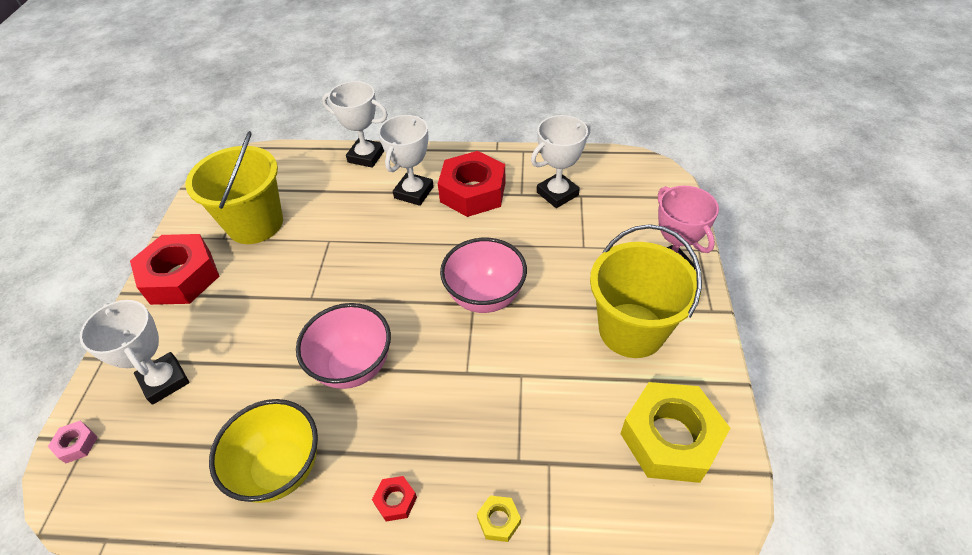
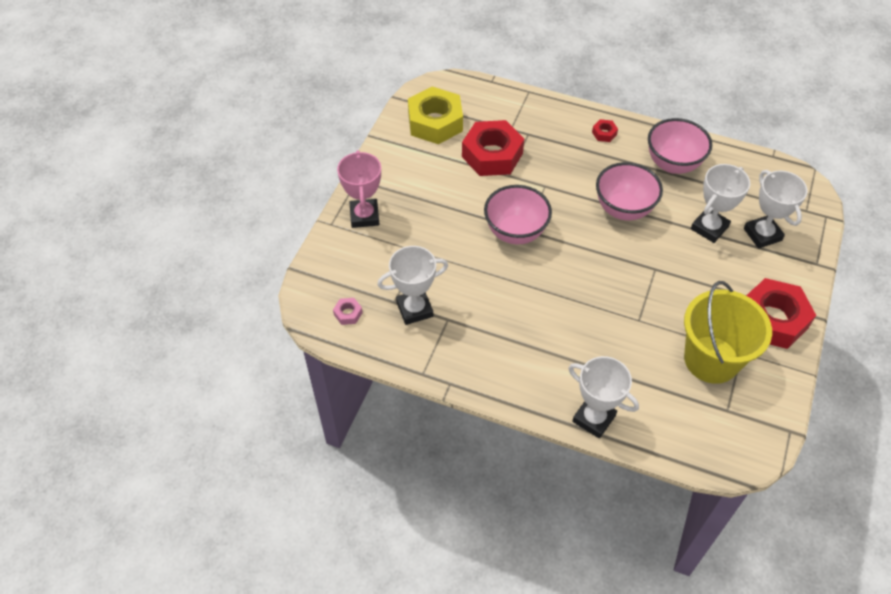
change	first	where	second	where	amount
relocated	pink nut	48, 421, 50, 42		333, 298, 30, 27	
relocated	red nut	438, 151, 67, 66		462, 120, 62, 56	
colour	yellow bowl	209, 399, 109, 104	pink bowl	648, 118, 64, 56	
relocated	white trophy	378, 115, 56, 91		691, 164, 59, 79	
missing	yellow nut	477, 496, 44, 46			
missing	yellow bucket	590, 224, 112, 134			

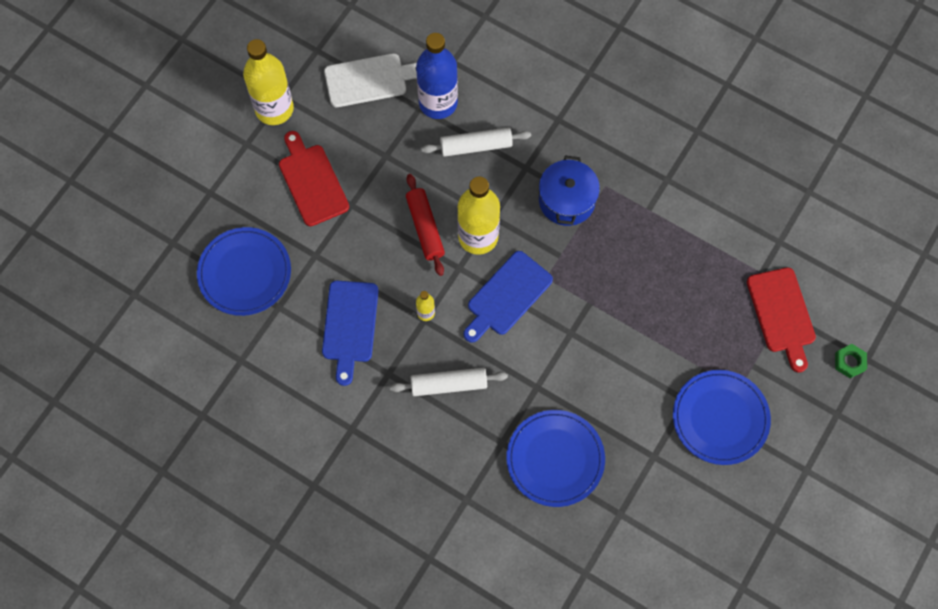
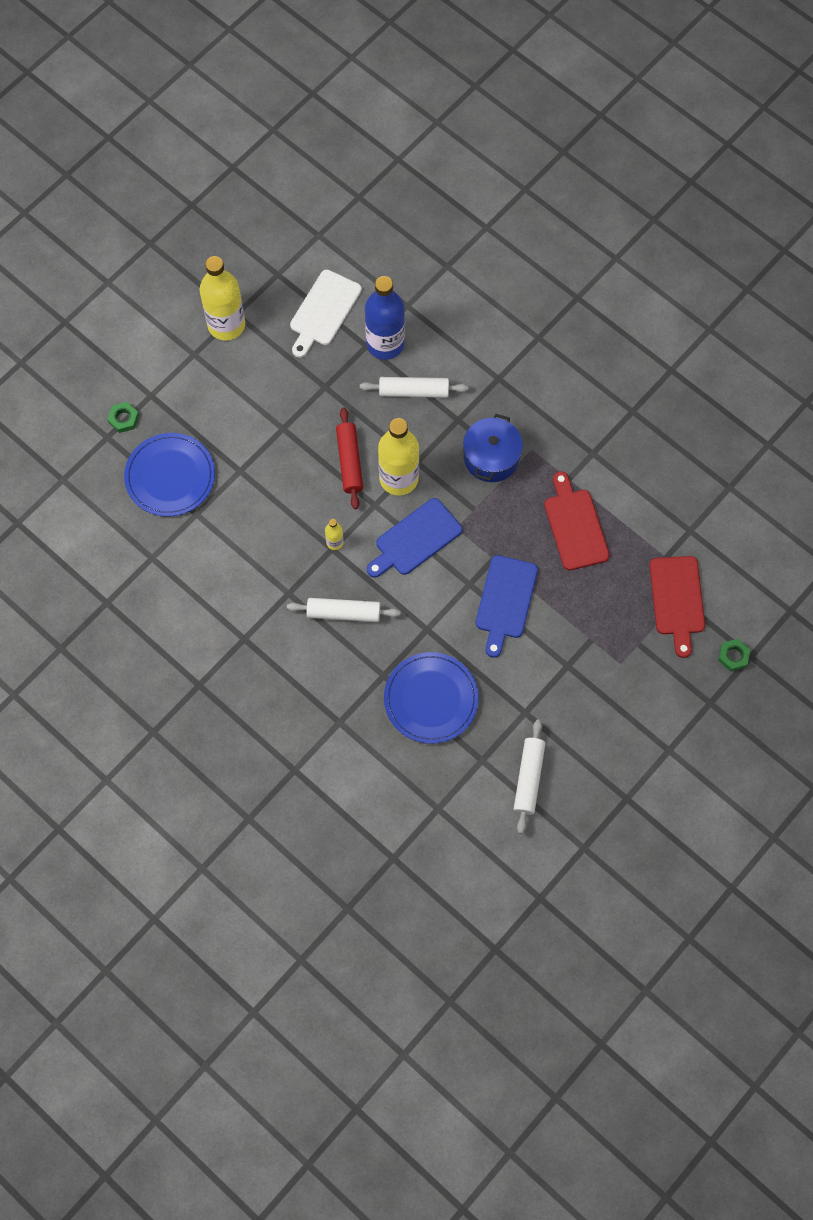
change	first	where	second	where	amount
appeared			green nut	107, 402, 32, 31	
spun	white cutting board	324, 53, 93, 54		290, 270, 72, 88	120 degrees clockwise
relocated	blue cutting board	322, 281, 57, 105		475, 555, 63, 103	
appeared			white rolling pin	514, 720, 31, 114	
relocated	red cutting board	279, 131, 70, 95		544, 471, 66, 99	
missing	blue plate	673, 370, 98, 95			

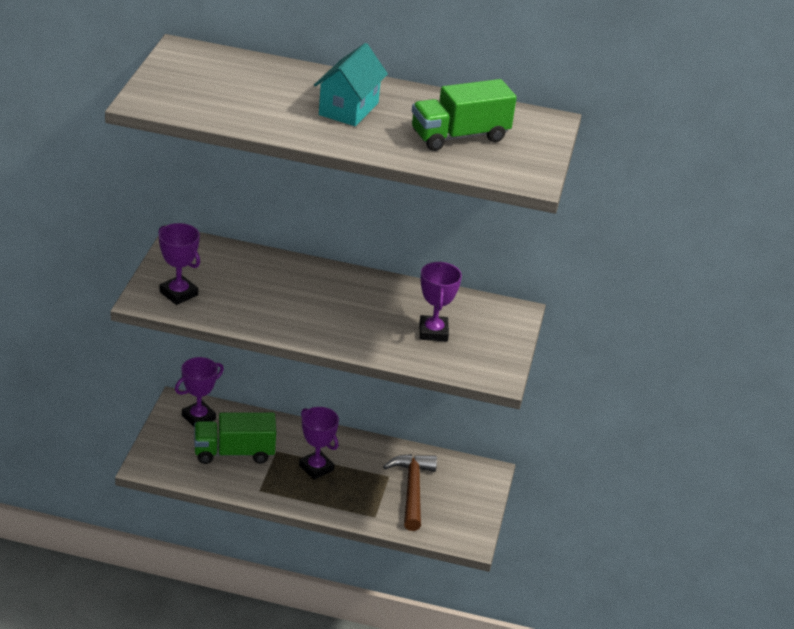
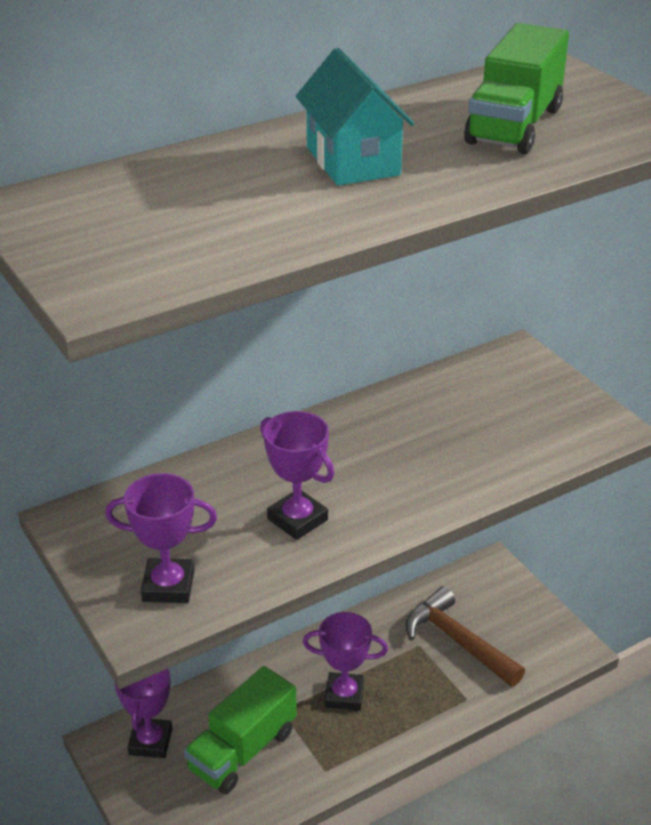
change	first	where	second	where	amount
relocated	purple trophy	419, 261, 43, 81		260, 411, 74, 129	

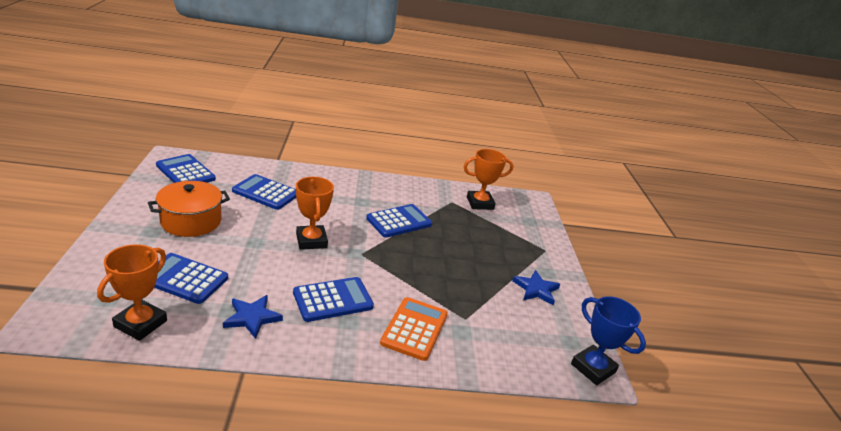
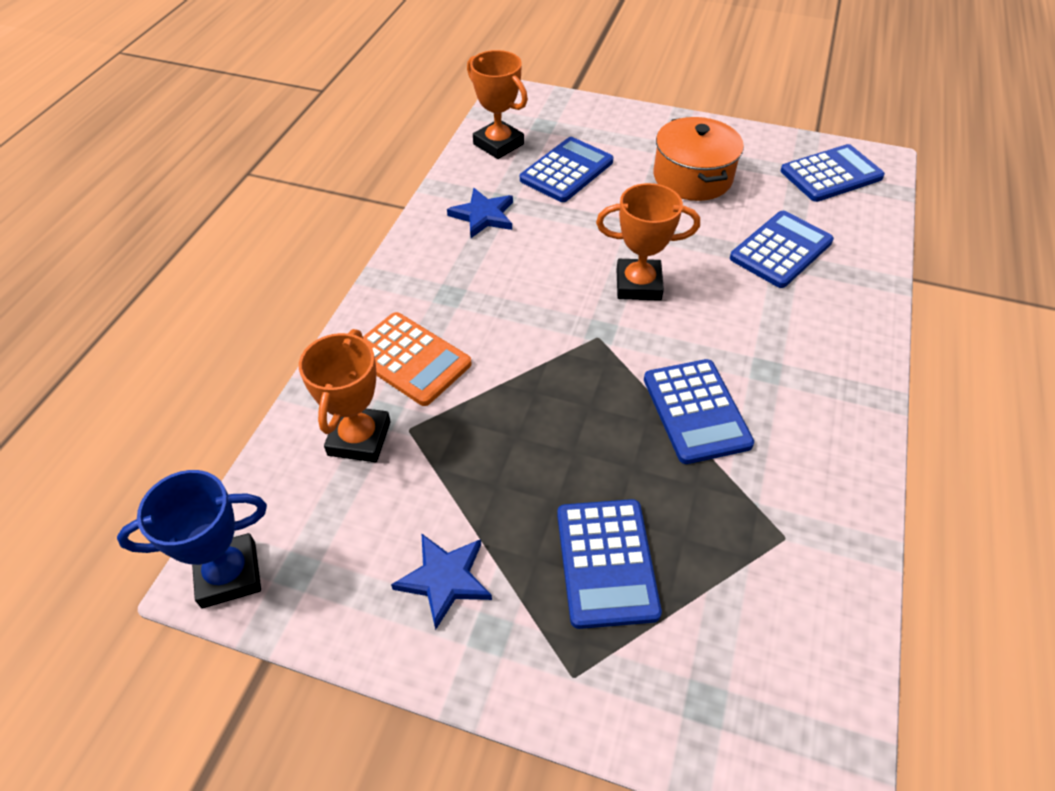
change	first	where	second	where	amount
relocated	orange trophy	464, 149, 50, 61		299, 329, 92, 133	
relocated	blue calculator	293, 277, 81, 45		557, 499, 105, 130	

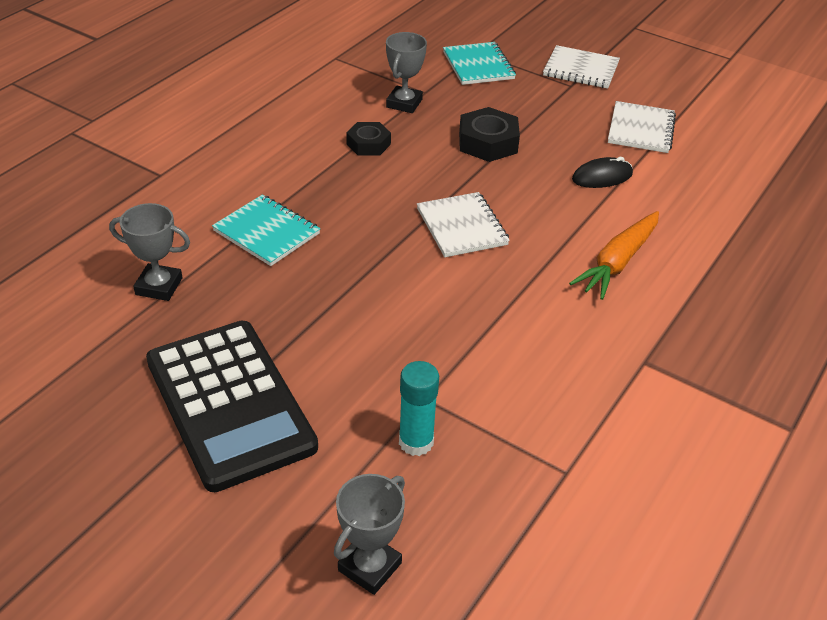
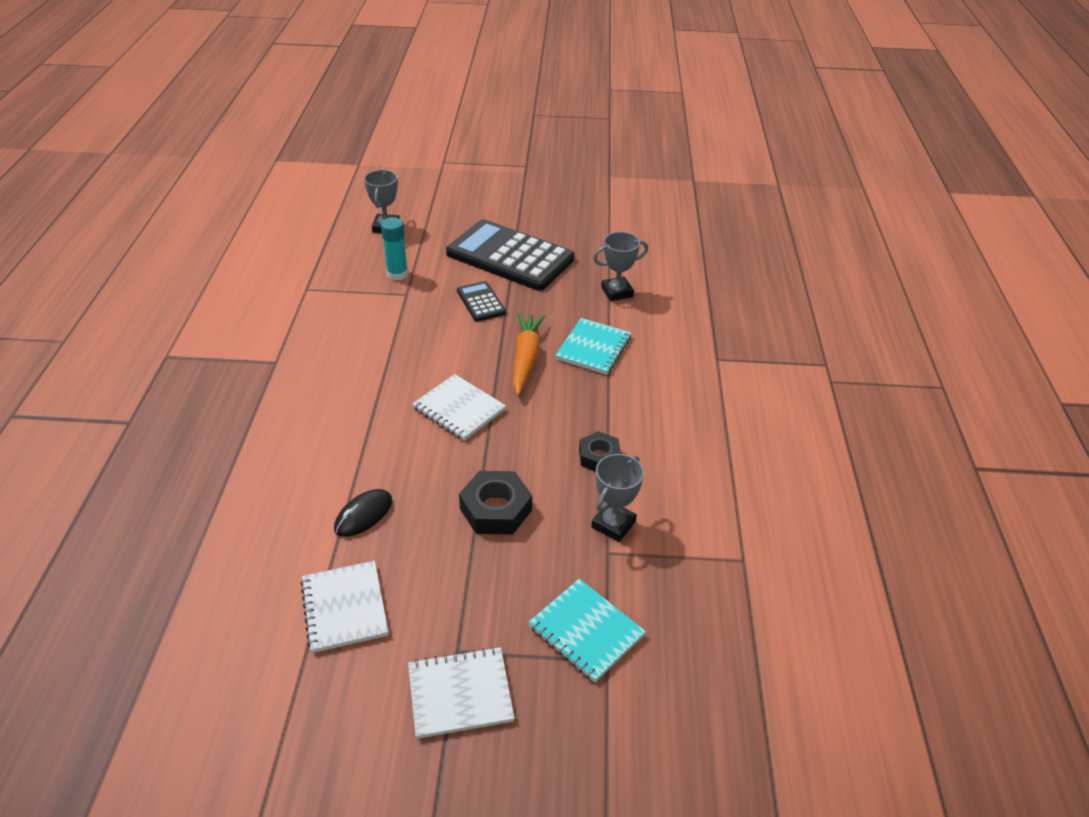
change	first	where	second	where	amount
appeared			black calculator	457, 281, 49, 41	
relocated	orange carrot	569, 211, 90, 89		513, 313, 32, 83	
spun	turquoise notebook	212, 195, 108, 71		555, 318, 76, 57	75 degrees counterclockwise
spun	grey trophy	386, 32, 41, 81		591, 454, 53, 88	45 degrees clockwise

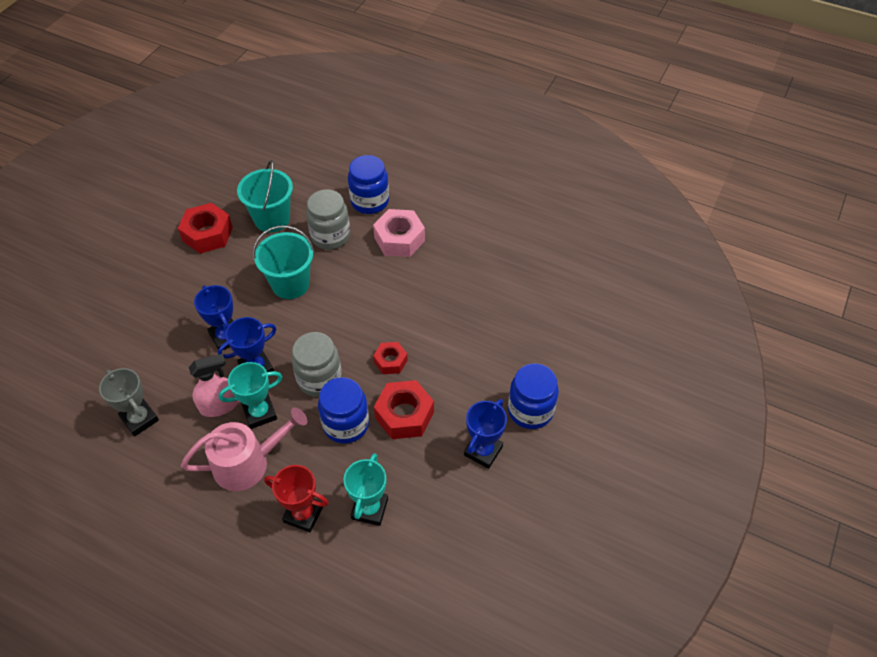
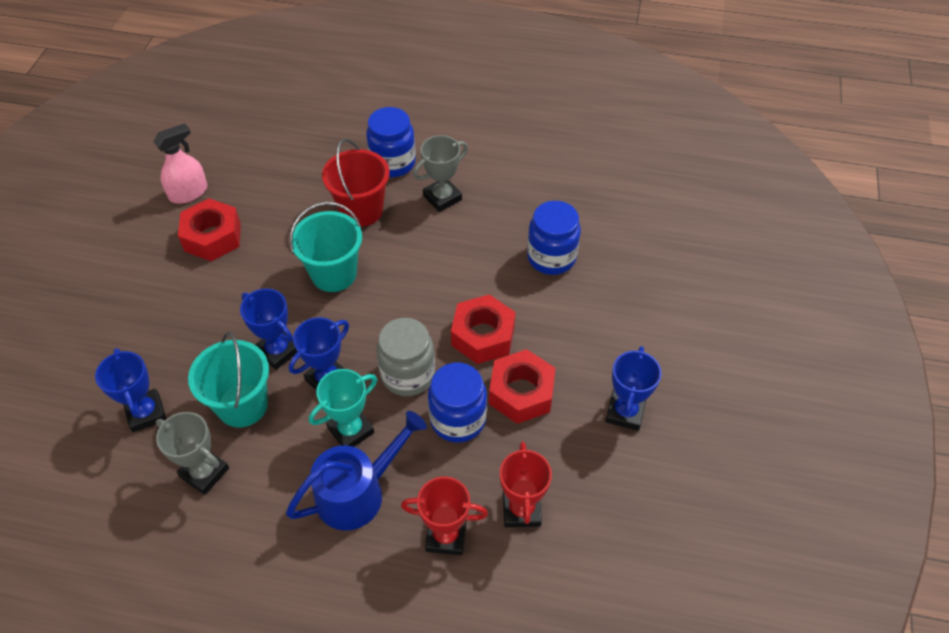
change	first	where	second	where	amount
appeared			blue trophy	95, 348, 71, 85	
relocated	pink spray bottle	189, 354, 50, 63		153, 123, 54, 81	
relocated	turquoise bucket	237, 160, 56, 73		188, 332, 81, 96	
colour	pink watering can	181, 408, 127, 83	blue watering can	286, 411, 141, 120	
exchanged	grey jar	306, 190, 44, 60	red bucket	322, 139, 68, 88	
exchanged	pink nut	373, 209, 52, 48	grey trophy	413, 135, 55, 77	
size	red nut	373, 342, 35, 32		451, 294, 65, 70	x1.68
colour	turquoise trophy	344, 453, 44, 73	red trophy	500, 442, 52, 85	
relocated	blue jar	508, 364, 51, 65		527, 201, 54, 74	

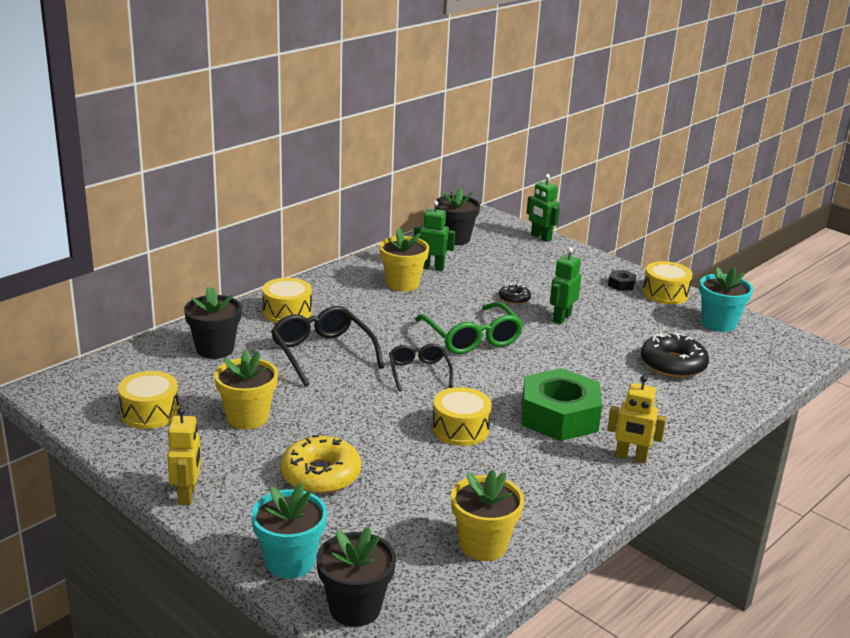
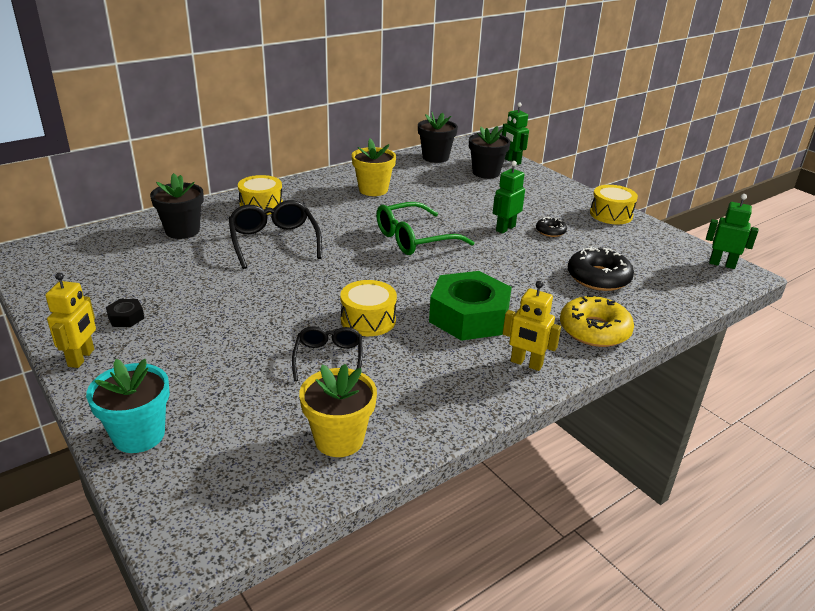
change	first	where	second	where	amount
relocated	black nut	608, 270, 28, 21		106, 299, 38, 28	
relocated	black glasses	389, 344, 64, 47		292, 326, 71, 55	
spun	green glasses	415, 302, 108, 52		376, 202, 99, 53	75 degrees clockwise
relocated	black flower pot	316, 527, 80, 100		469, 126, 42, 53	
relocated	black donut	499, 283, 32, 21		536, 217, 31, 20	
relocated	yellow donut	281, 435, 80, 59		560, 295, 74, 52	
relocated	green robot	414, 200, 41, 71		706, 194, 52, 75	
missing	yellow drum	118, 371, 61, 58			
missing	yellow flower pot	214, 349, 64, 80			
missing	turquoise flower pot	699, 266, 54, 66			

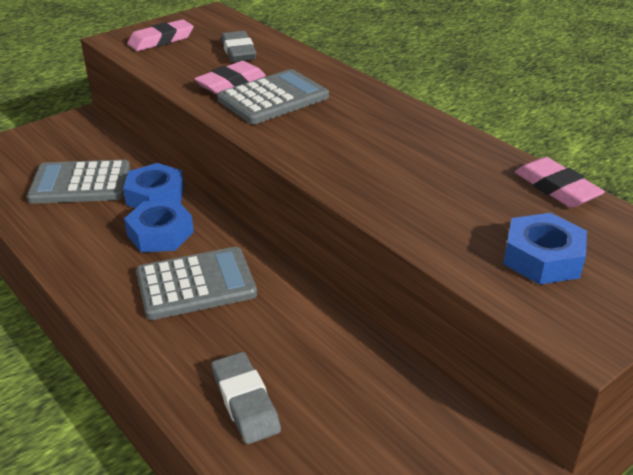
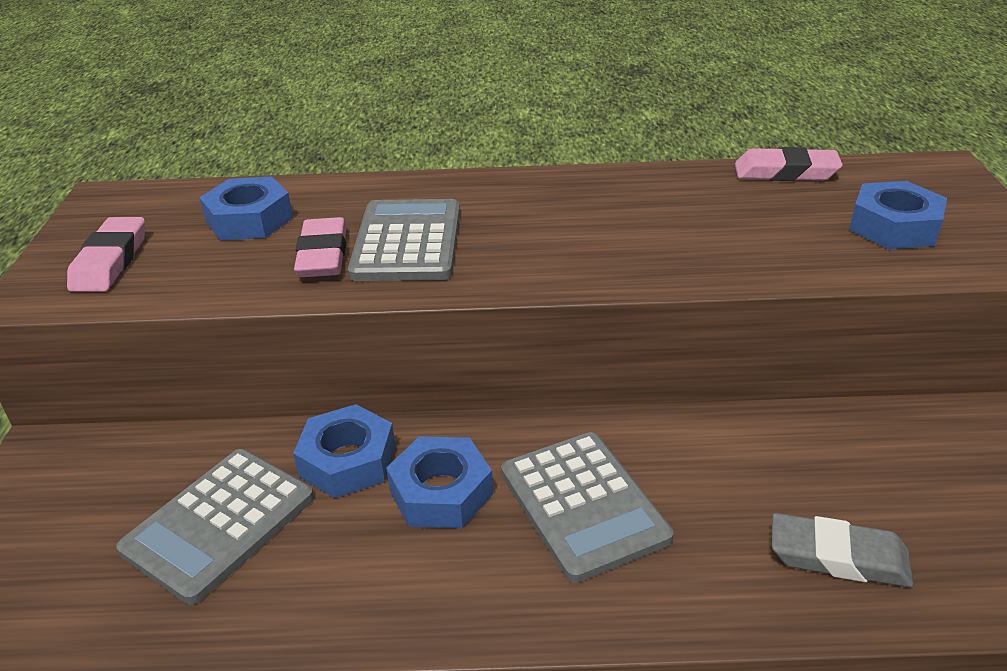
change	first	where	second	where	amount
exchanged	grey eraser	221, 31, 36, 31	blue nut	199, 176, 94, 64	
spun	grey calculator	136, 247, 121, 73		501, 432, 172, 151	135 degrees clockwise

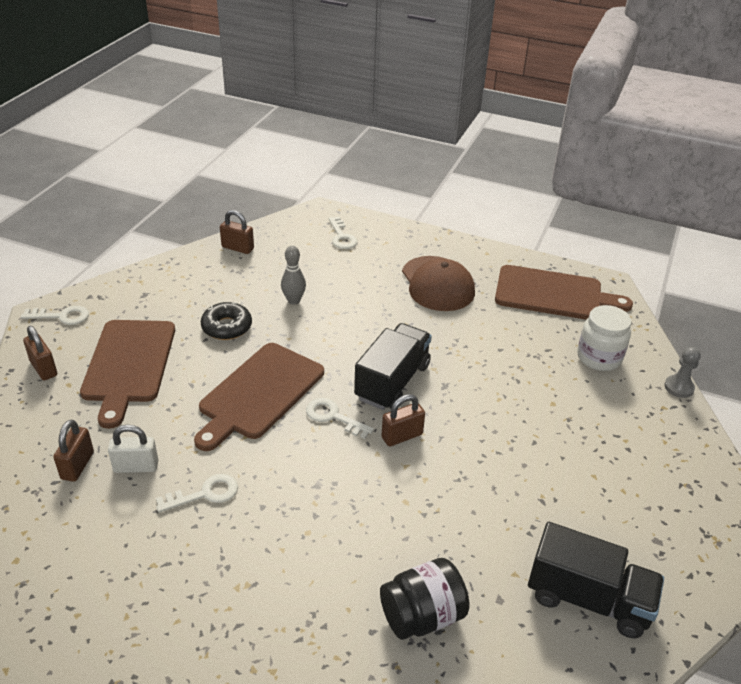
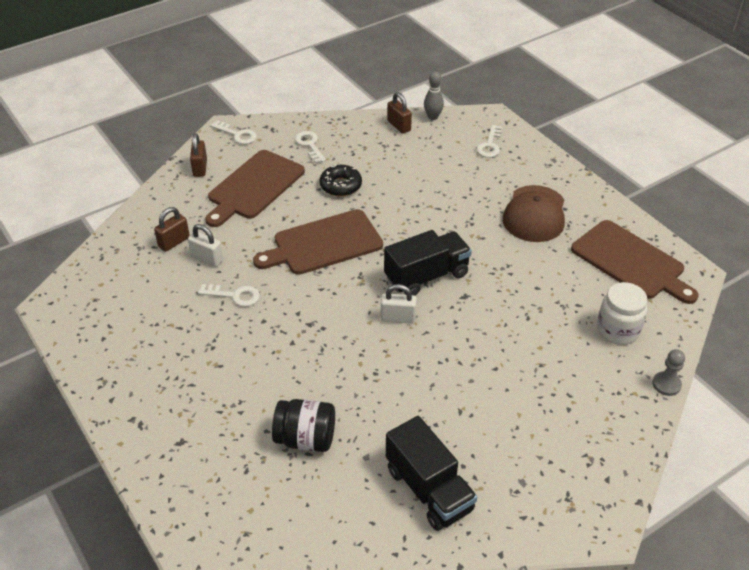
change	first	where	second	where	amount
relocated	white key	306, 398, 68, 41		295, 131, 31, 32	
colour	brown padlock	381, 394, 44, 52	white padlock	381, 284, 36, 40	
relocated	grey bowling pin	281, 246, 25, 59		424, 71, 20, 49	

